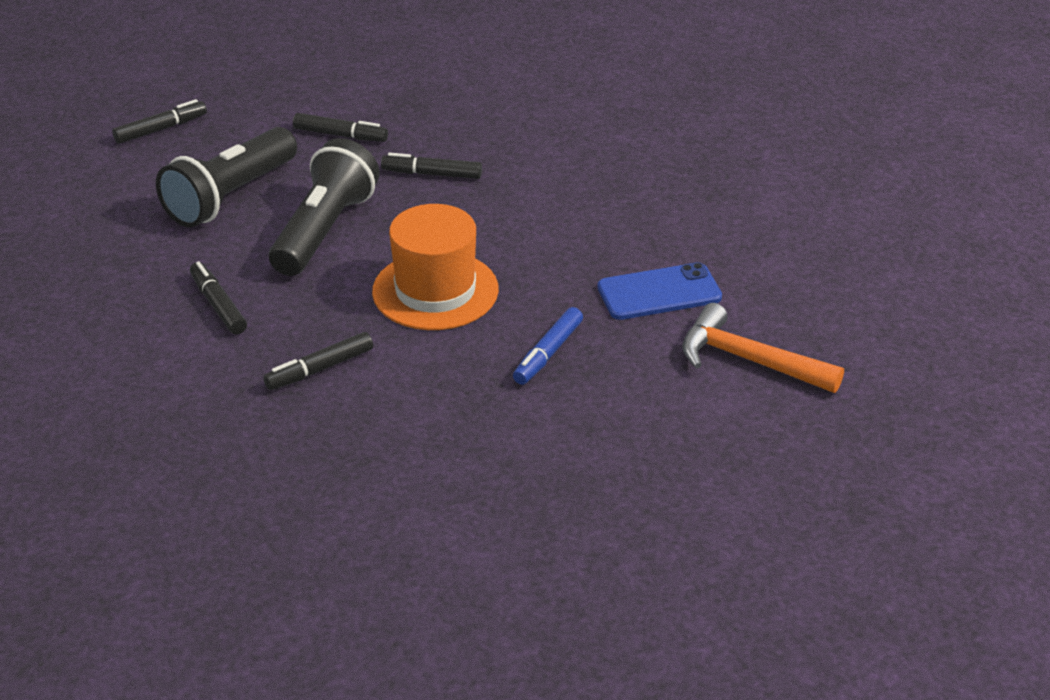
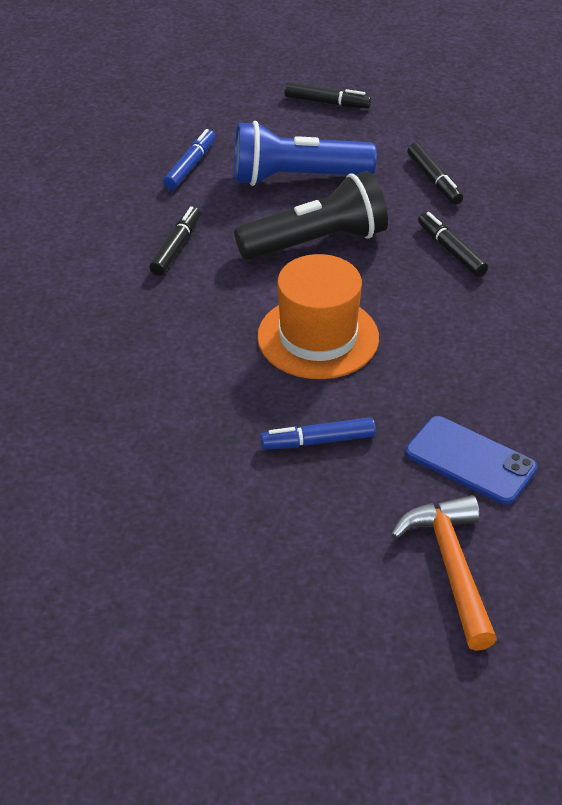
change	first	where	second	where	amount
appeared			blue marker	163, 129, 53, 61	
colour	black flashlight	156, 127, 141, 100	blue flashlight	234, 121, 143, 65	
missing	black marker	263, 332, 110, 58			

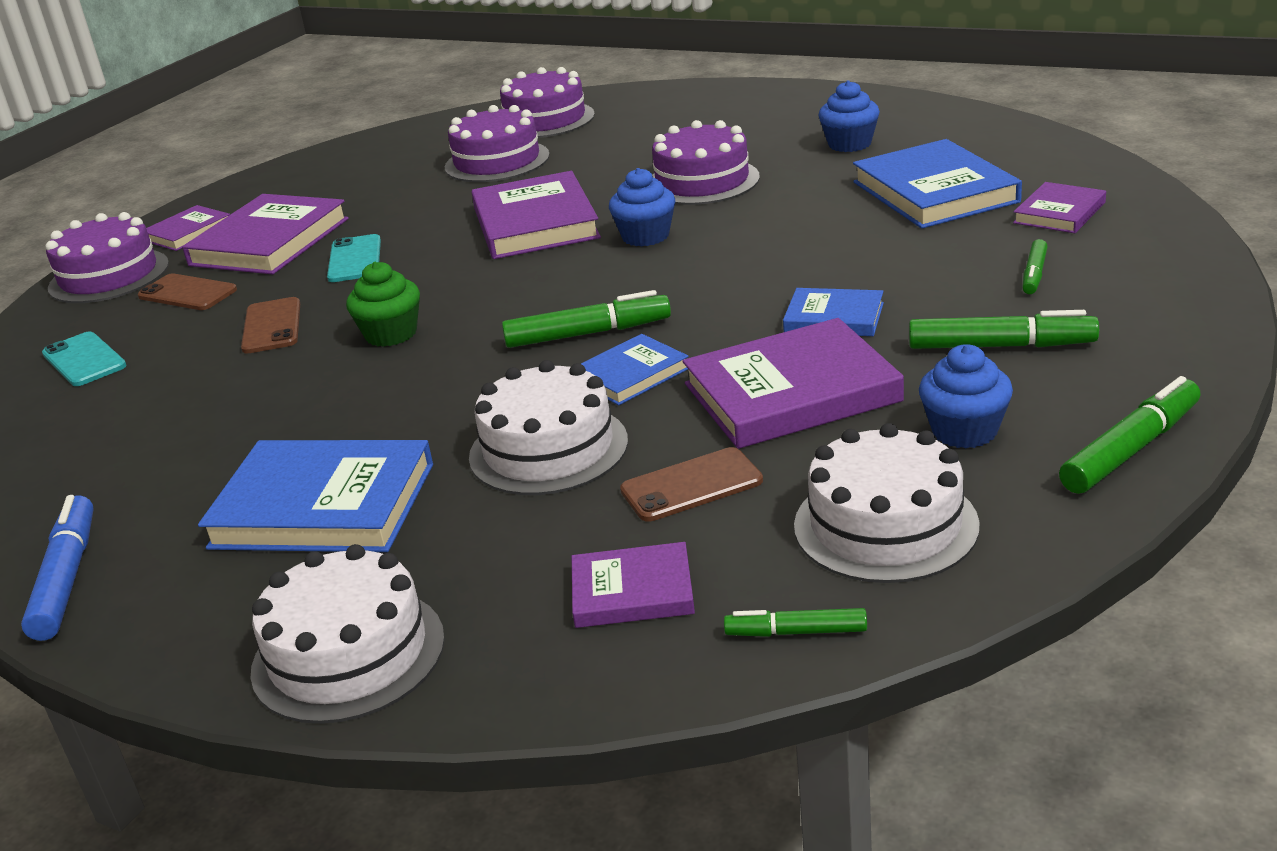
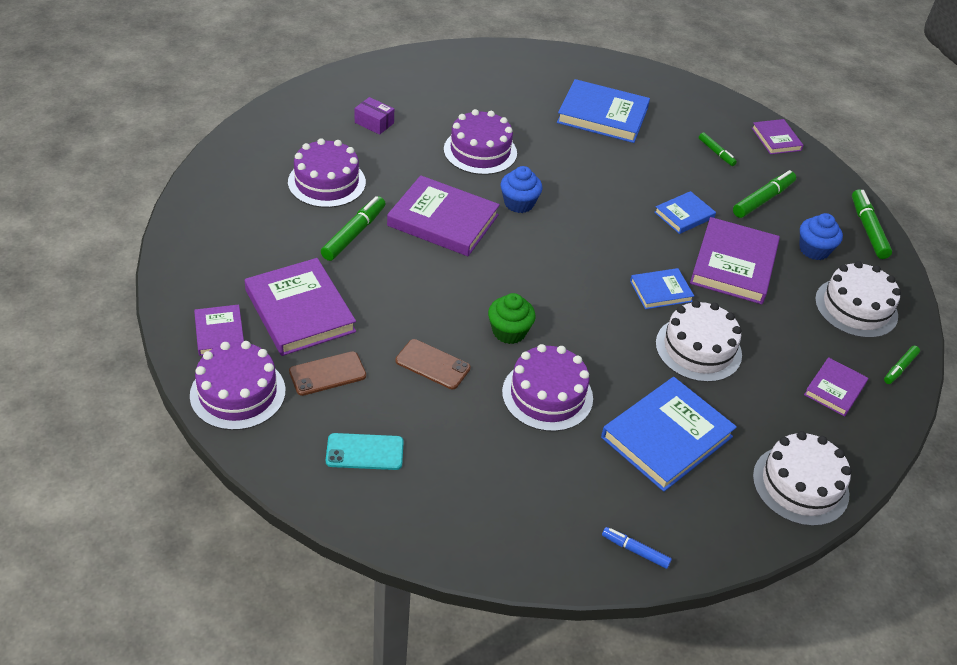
change	first	where	second	where	amount
relocated	green marker	502, 290, 169, 58		321, 196, 65, 65	
appeared			purple box	355, 97, 39, 38	
relocated	purple cake	500, 67, 95, 71		502, 344, 91, 88	
size	blue marker	21, 495, 73, 146		602, 527, 70, 42	x0.59
spun	blue book	581, 334, 108, 71		630, 268, 64, 41	75 degrees clockwise
relocated	purple book	1013, 182, 93, 51		752, 119, 52, 35	
missing	turquoise phone	327, 234, 54, 48			
missing	brown phone	620, 447, 143, 75			
missing	blue cupcake	819, 80, 61, 72			

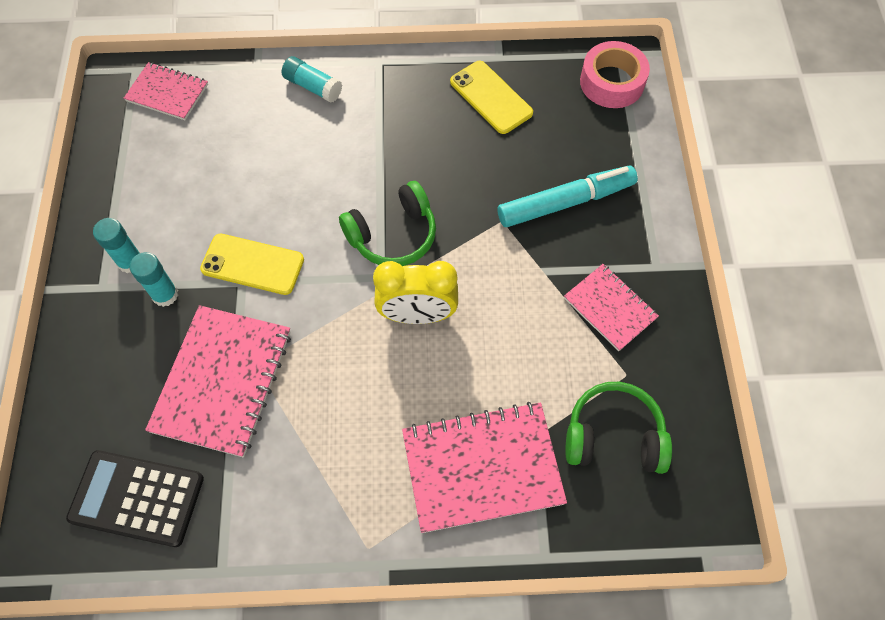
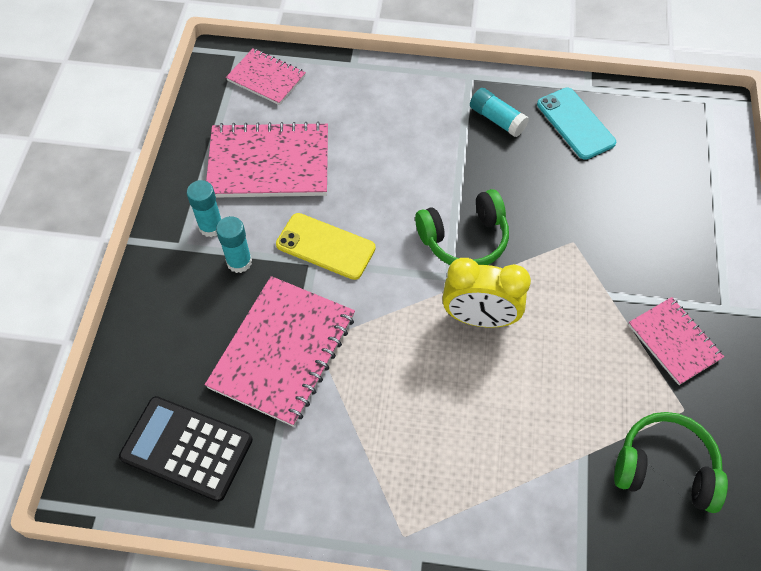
change	first	where	second	where	amount
relocated	pink notebook	402, 402, 165, 131		206, 122, 122, 76	
relocated	turquoise glue stick	282, 56, 60, 47		470, 88, 59, 49	
colour	yellow phone	450, 61, 83, 73	turquoise phone	537, 88, 79, 72	
missing	turquoise marker	498, 166, 140, 61			
missing	pink tape	580, 41, 70, 67			

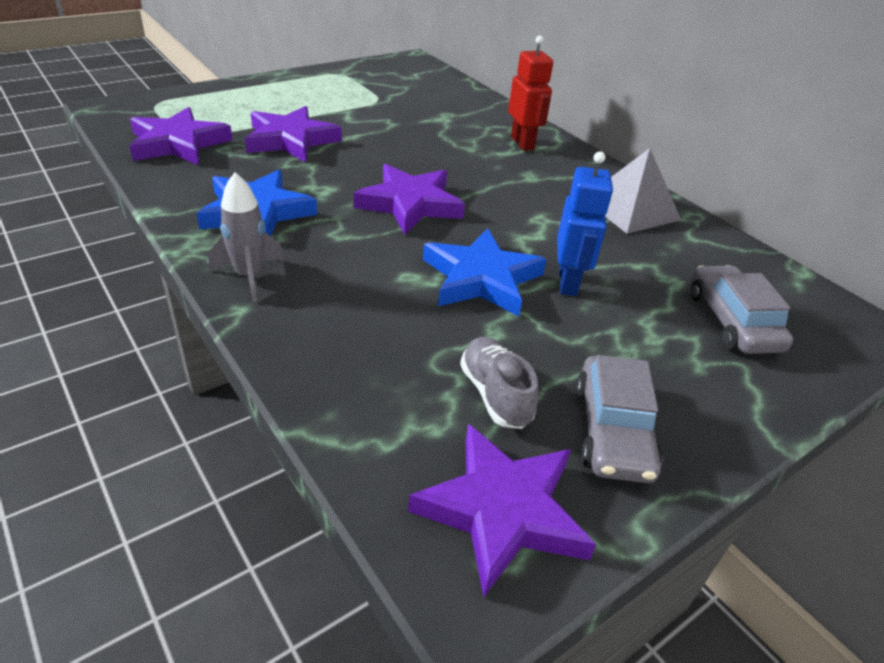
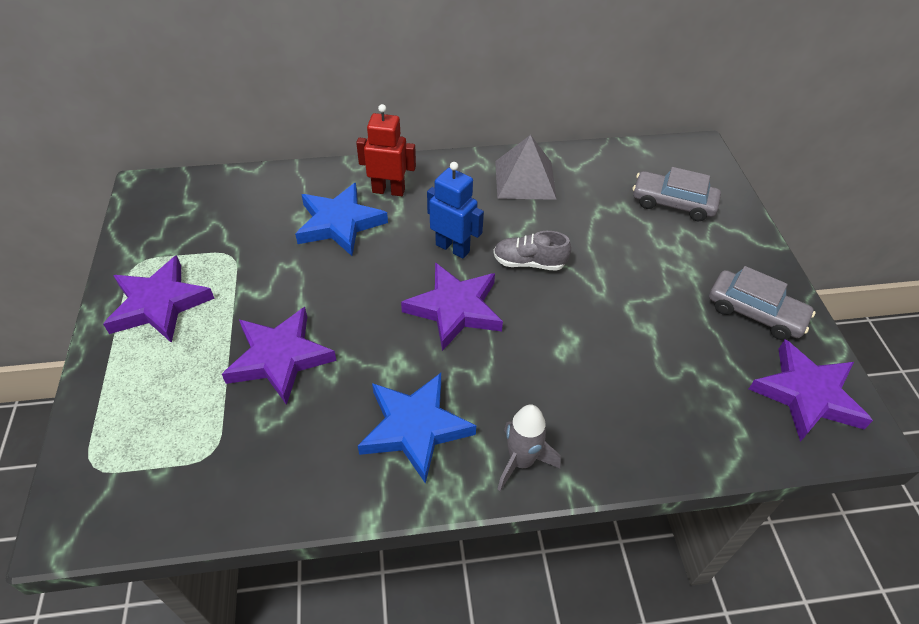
change	first	where	second	where	amount
relocated	purple star	129, 107, 104, 58		103, 255, 112, 88	
relocated	blue star	423, 228, 124, 88		295, 183, 93, 73	
relocated	blue robot	557, 151, 56, 145		427, 162, 57, 97	
relocated	grey shoe	460, 337, 79, 92		493, 231, 78, 40	

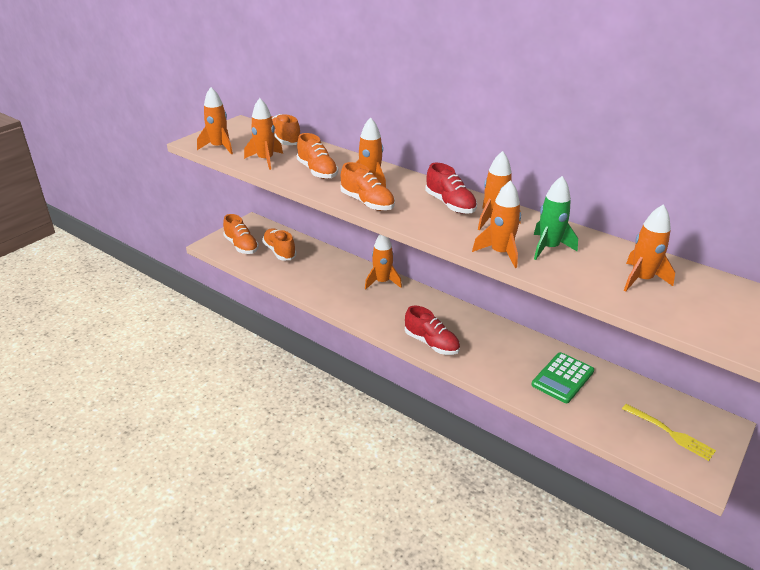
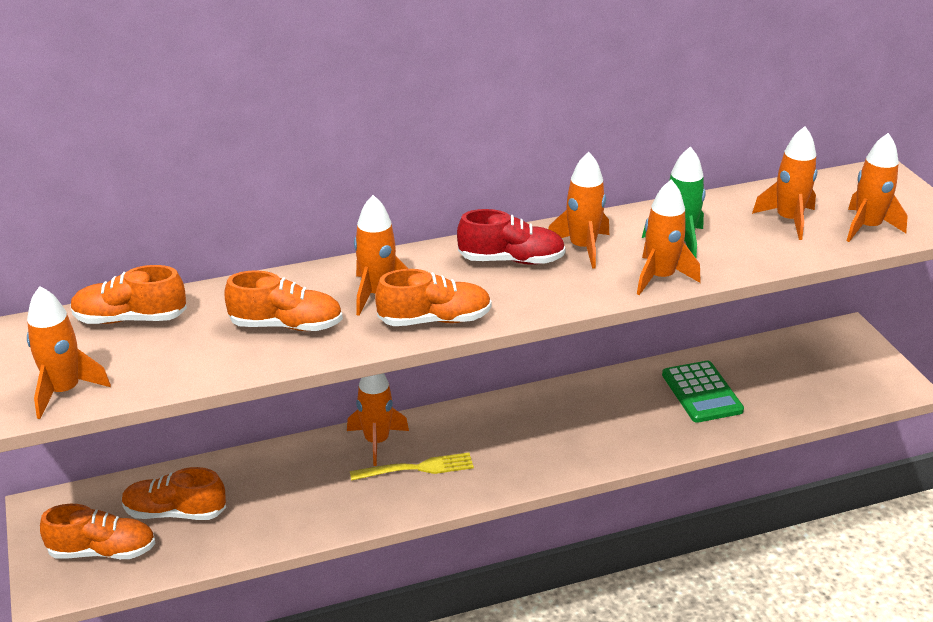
change	first	where	second	where	amount
relocated	yellow fork	622, 404, 94, 57		350, 453, 124, 28	
relocated	orange rocket	244, 98, 39, 72		847, 133, 61, 109	
missing	red shoe	405, 306, 55, 49			

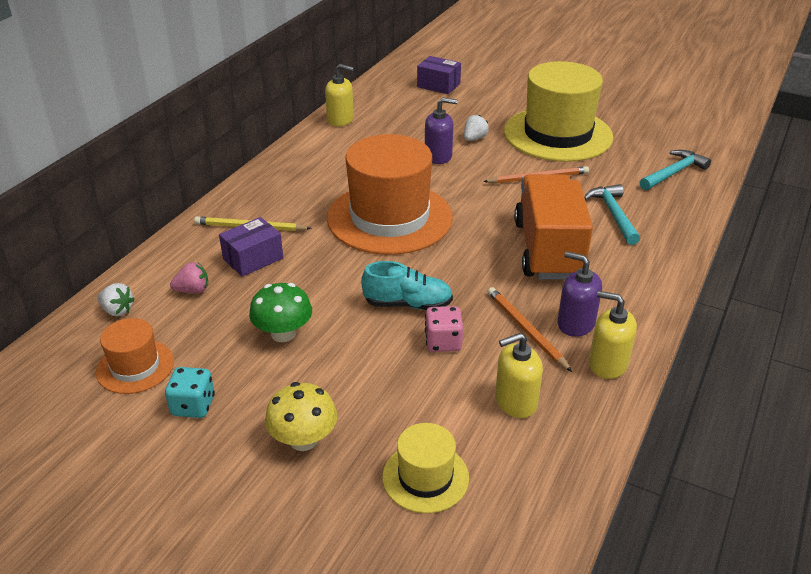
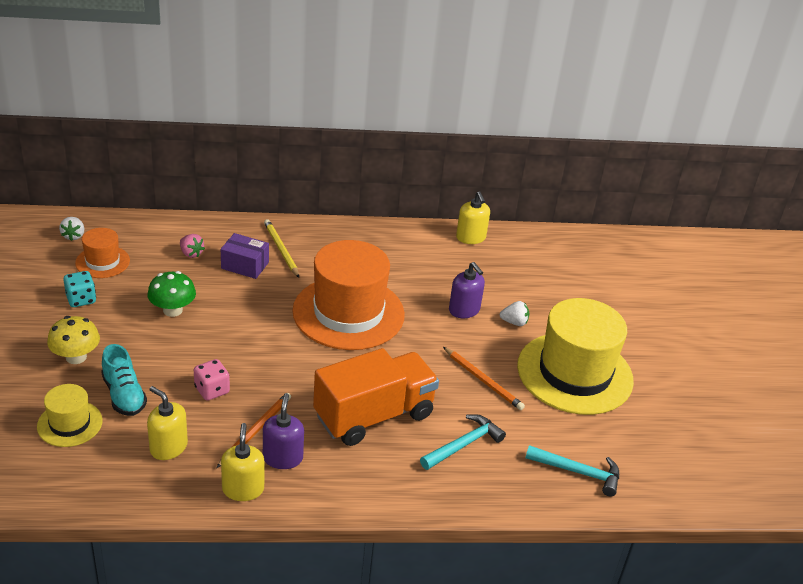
change	first	where	second	where	amount
relocated	white strawberry	97, 283, 38, 33		59, 217, 25, 24	
relocated	turquoise shoe	361, 261, 92, 49		101, 344, 46, 72	
missing	purple box	417, 56, 44, 38			

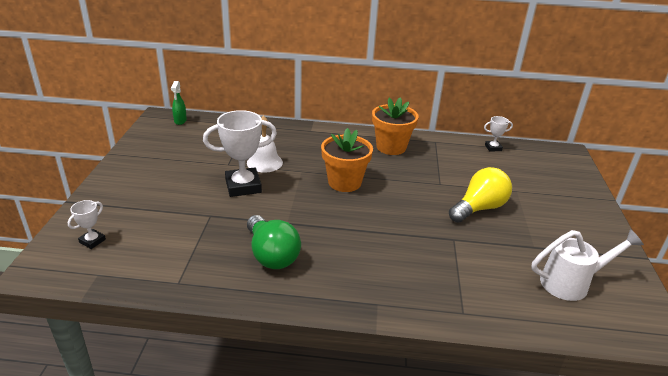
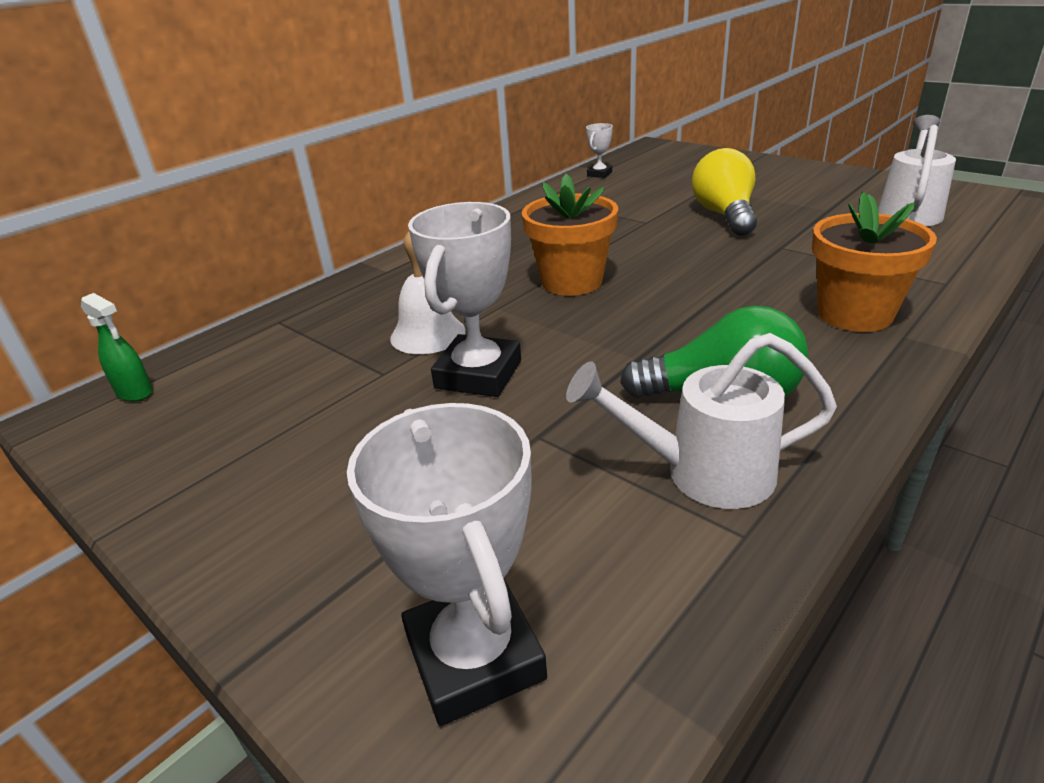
change	first	where	second	where	amount
size	white trophy	68, 200, 38, 49		347, 403, 200, 323	x2.04
appeared			white watering can	566, 333, 271, 176	
relocated	orange flower pot	372, 97, 47, 58		812, 192, 125, 140	

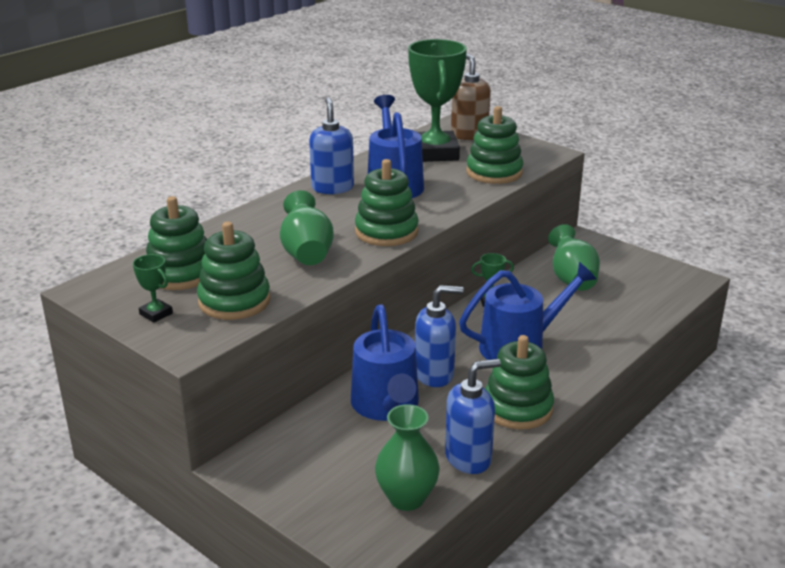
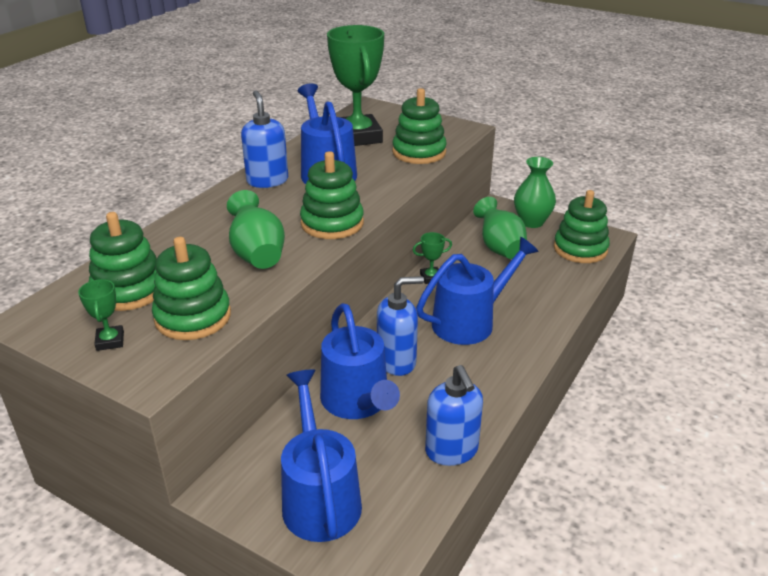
change	first	where	second	where	amount
spun	green trophy	133, 254, 40, 69		78, 279, 46, 72	45 degrees clockwise
appeared			blue watering can	281, 369, 81, 173	
spun	blue soap dispenser	445, 359, 56, 115		425, 365, 58, 101	105 degrees clockwise
relocated	green vase	375, 404, 65, 107		514, 157, 42, 71	
relocated	green stacking toy	485, 335, 69, 95		554, 190, 56, 73	
missing	brown soap dispenser	451, 53, 40, 87			

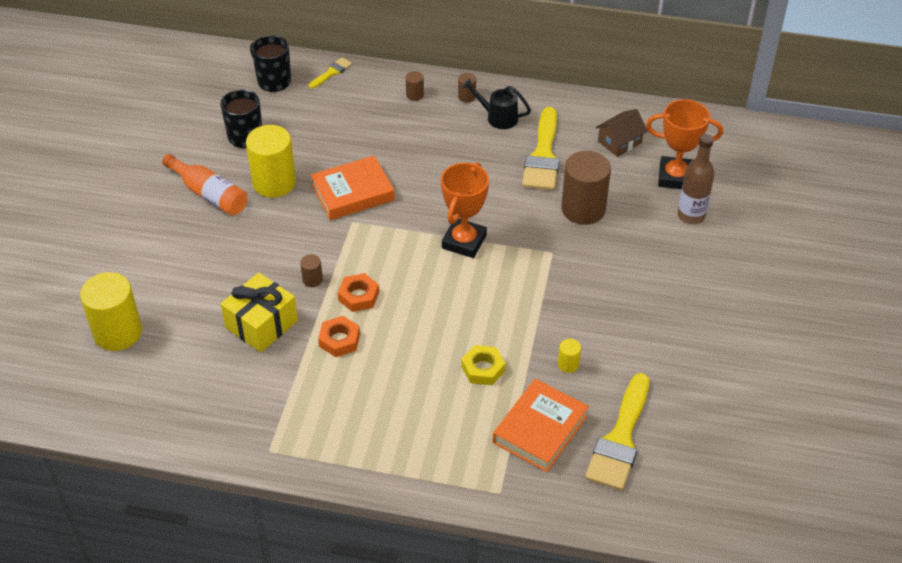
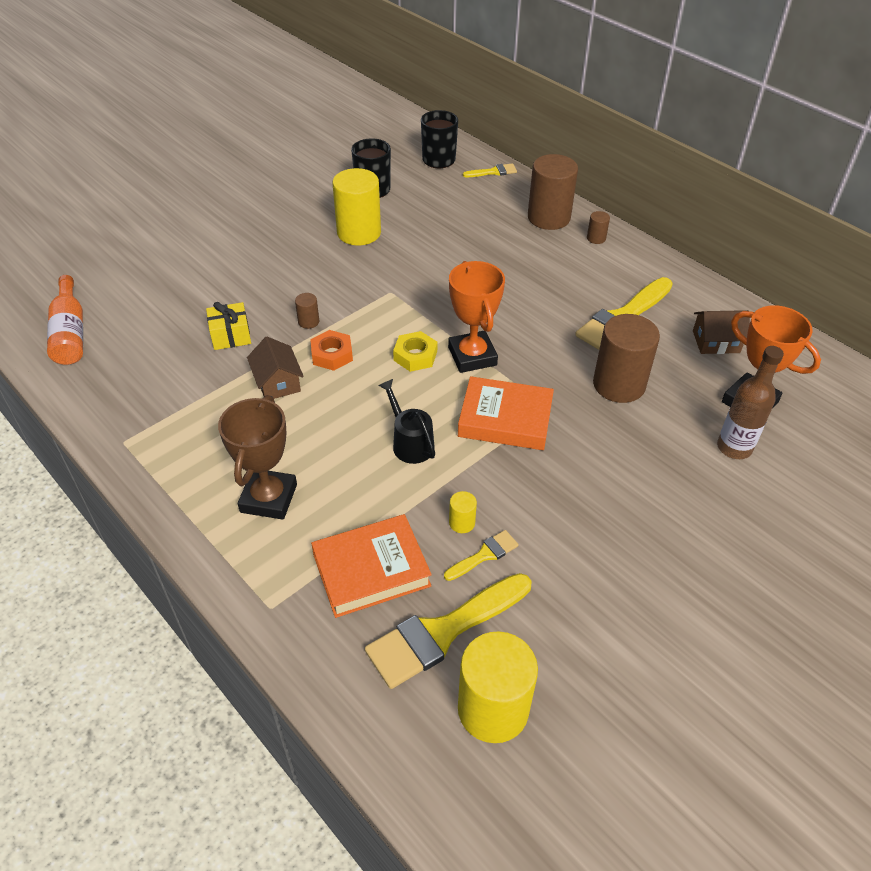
change	first	where	second	where	amount
relocated	orange bottle	162, 154, 85, 62		47, 275, 36, 90	
size	yellow gift	221, 273, 77, 79		206, 302, 45, 48	x0.66
appeared			brown trophy	218, 395, 79, 125	
exchanged	orange nut	318, 316, 42, 41	brown house	247, 337, 57, 62	
relocated	black watering can	462, 78, 69, 51		378, 379, 57, 85	
relocated	yellow nut	461, 345, 45, 40		393, 331, 44, 41	
appeared			yellow brush	444, 530, 75, 51	
spun	orange trophy	441, 162, 48, 96		448, 261, 57, 112	75 degrees counterclockwise
relocated	orange book	311, 156, 84, 64		458, 376, 96, 74	
relocated	yellow cylinder	80, 272, 62, 79		458, 631, 80, 112	
size	brown cylinder	406, 71, 18, 30		528, 154, 50, 76	x2.31

